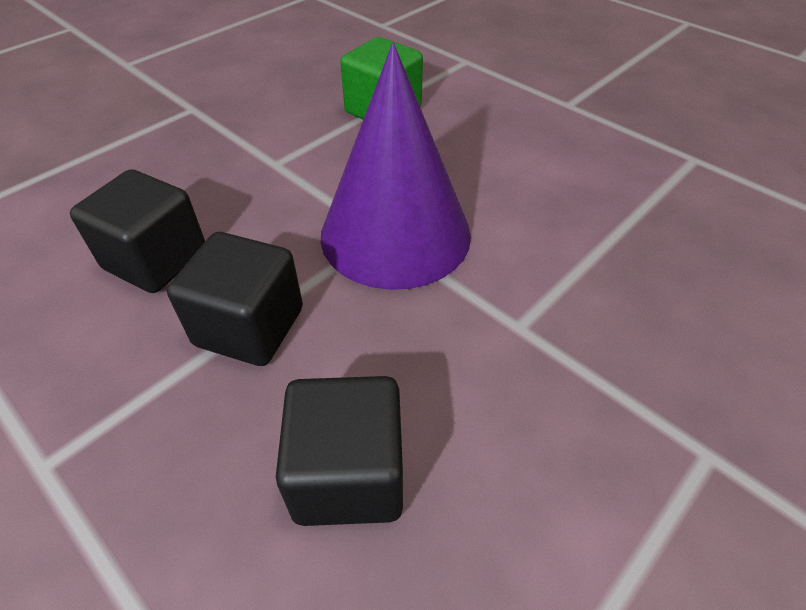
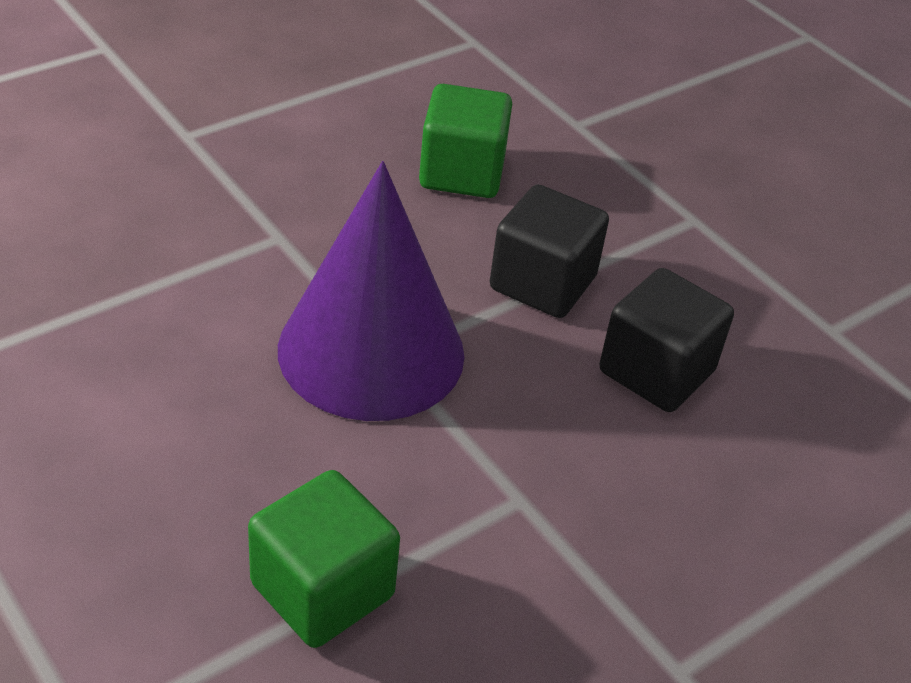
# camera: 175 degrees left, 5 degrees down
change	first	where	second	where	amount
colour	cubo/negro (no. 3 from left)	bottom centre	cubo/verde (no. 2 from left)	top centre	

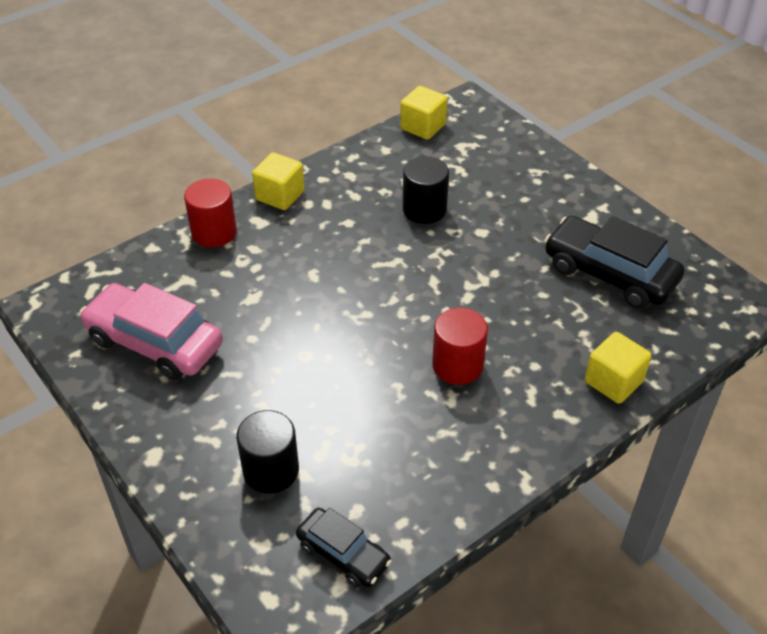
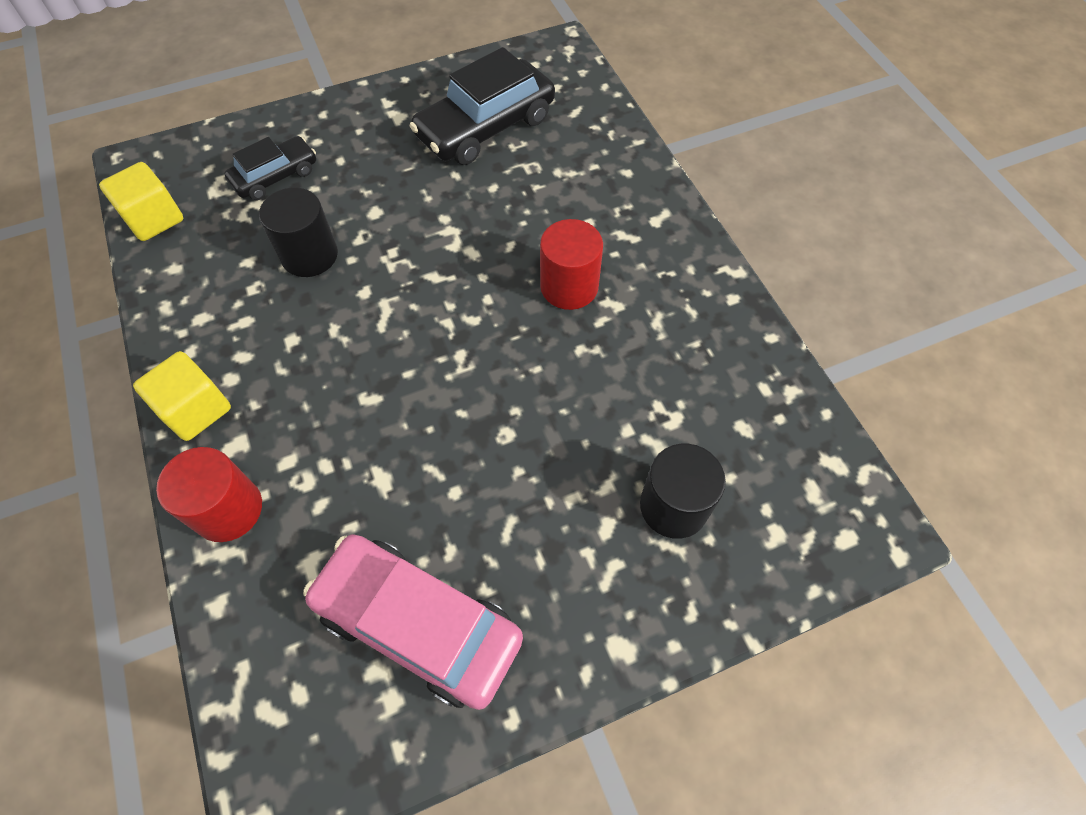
# camera: 75 degrees left, 15 degrees up
change	first	where	second	where	amount
spun	coche/rosa	middle left		bottom centre	75 degrees clockwise
relocated	coche/negro (no. 1 from left)	bottom centre		top left	
missing	cubo/amarillo (no. 3 from left)	middle right			

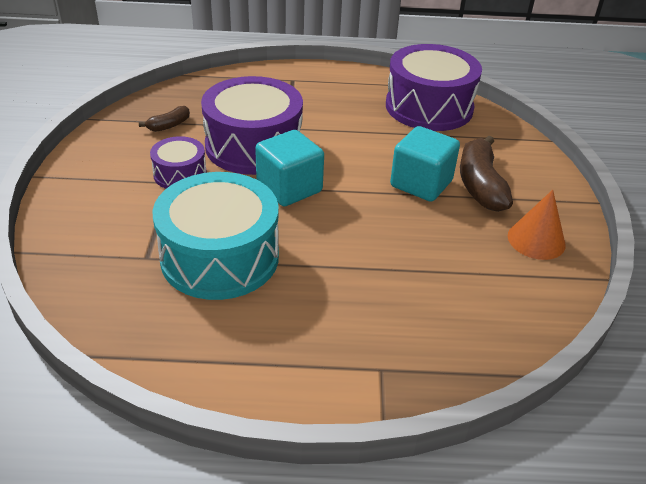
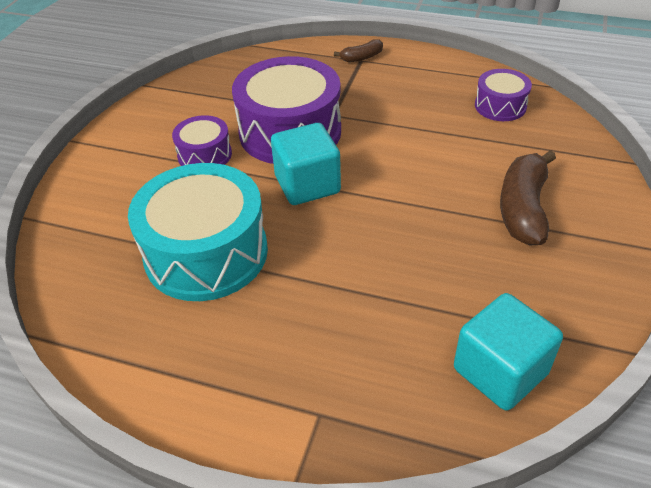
# camera: 20 degrees right, 5 degrees up
change	first	where	second	where	amount
relocated	plátano/marrón (no. 1 from left)	top left		top centre	
size	tambor/morado (no. 3 from left)	top right		top right	x0.51
relocated	cubo/turquesa (no. 2 from left)	centre		bottom right	
missing	cono/naranja	middle right			

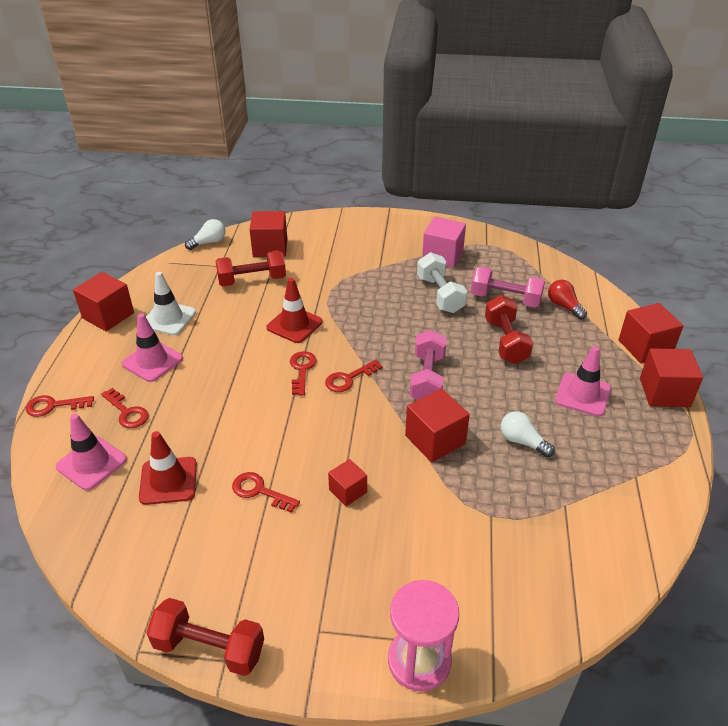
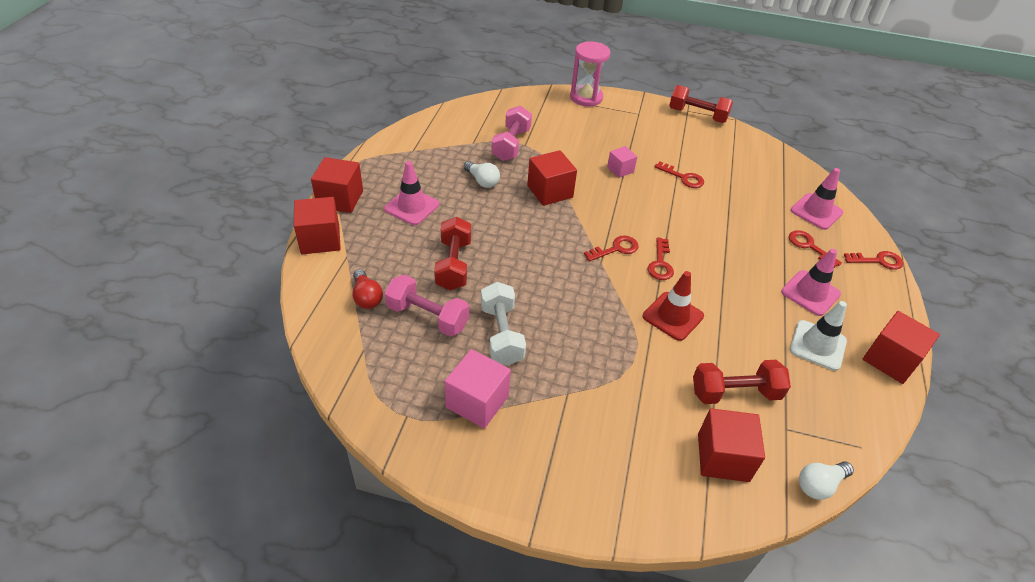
# camera: 175 degrees left, 5 degrees up
change	first	where	second	where	amount
missing	cono de tráfico/rojo (no. 1 from left)	middle left			
colour	cubo/rojo (no. 3 from left)	centre	cubo/rosa (no. 2 from left)	top centre	
relocated	mancuerna/rosa (no. 1 from left in the first image)	centre	mancuerna/rosa (no. 2 from left)	top centre	

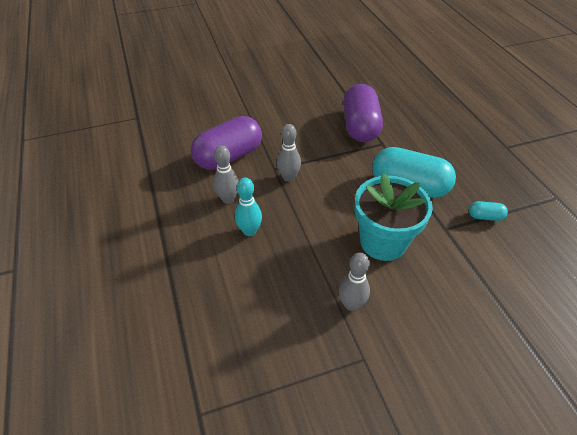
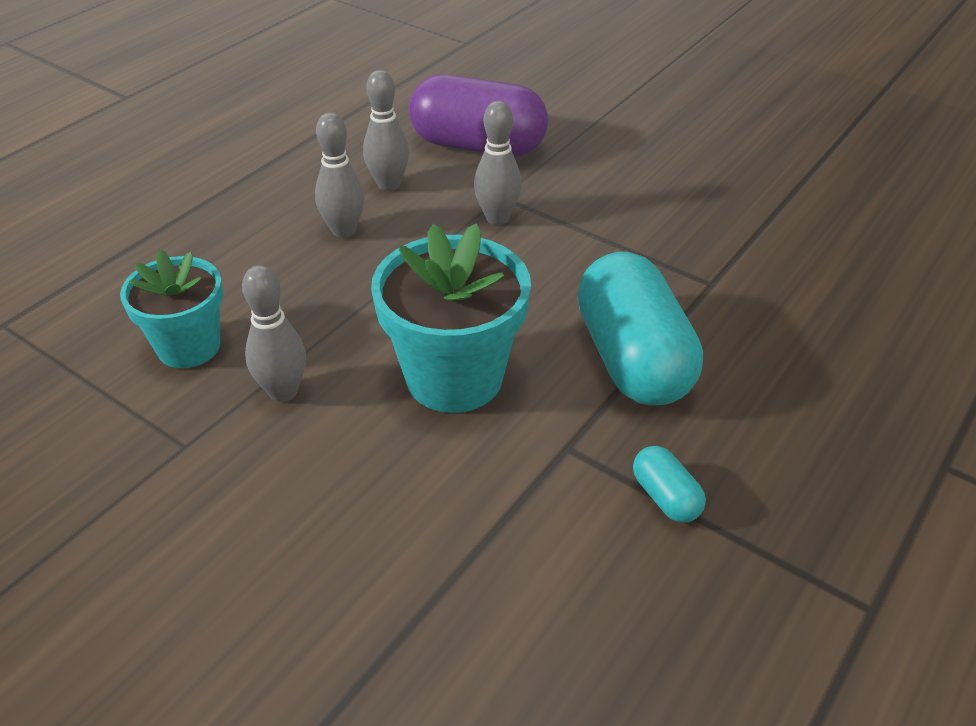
# camera: 55 degrees right, 5 degrees down
change	first	where	second	where	amount
colour	bolo/turquesa	centre	bolo/gris (no. 2 from left)	top centre	
missing	cápsula/morado (no. 2 from left)	top centre			
appeared			maceta/turquesa (no. 1 from left)	middle left	

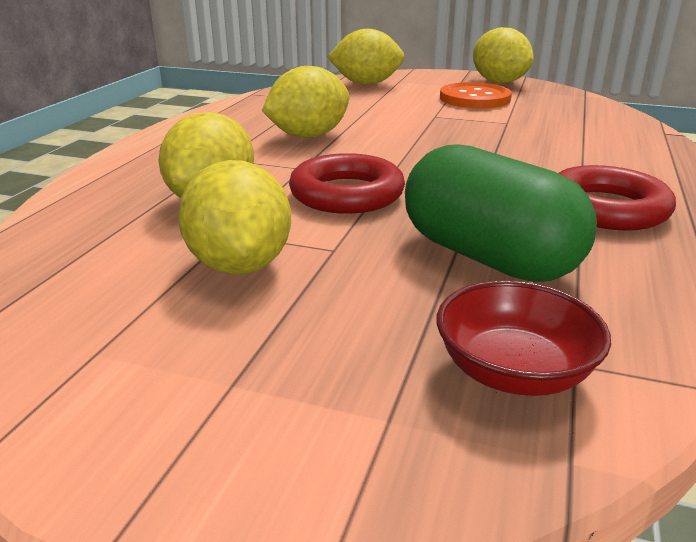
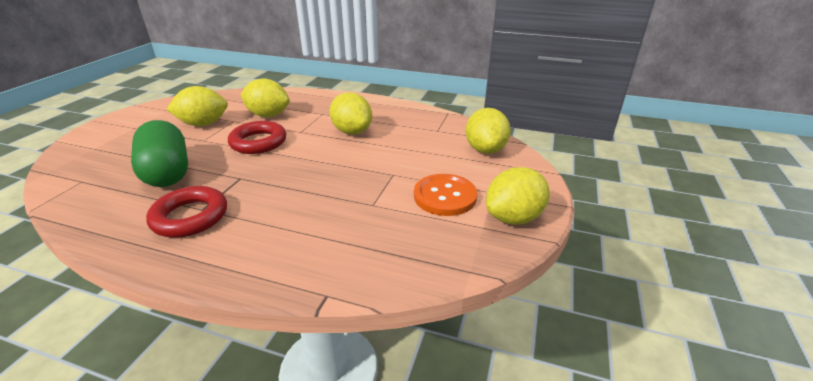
# camera: 90 degrees right, 5 degrees up
change	first	where	second	where	amount
spun	cápsula/verde	middle right		middle left	75 degrees counterclockwise
missing	cuenco/rojo	middle right			

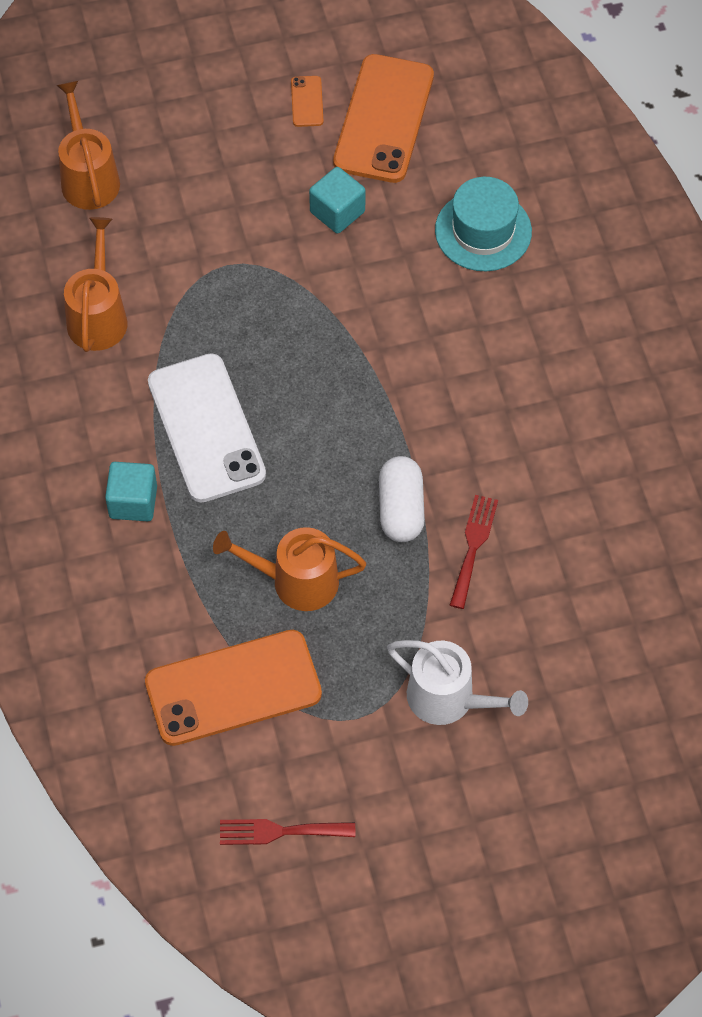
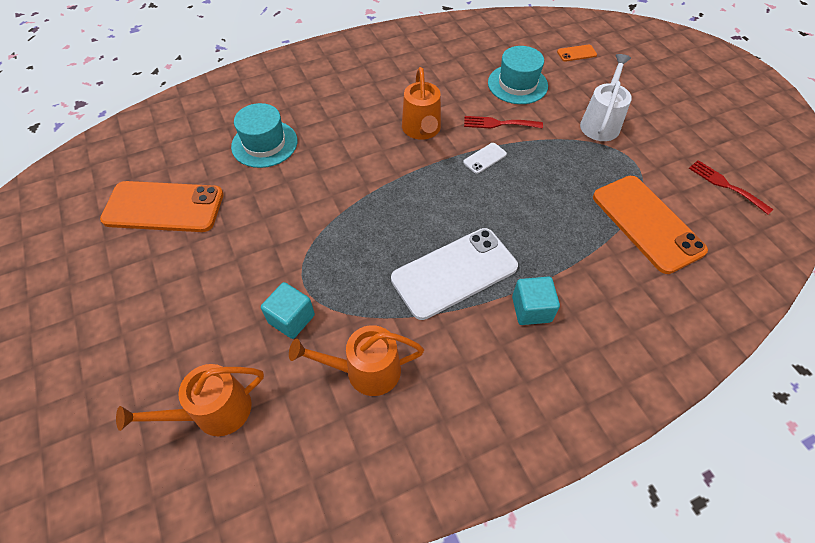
# camera: 100 degrees left, 5 degrees down
change	first	where	second	where	amount
relocated	regadera/naranja (no. 3 from left)	centre		top centre	
spun	tenedor/rojo (no. 1 from left in the first image)	bottom centre	tenedor/rojo (no. 2 from left)	middle right	150 degrees clockwise
relocated	móvil/naranja (no. 2 from left)	top centre		top right	
relocated	cubo/turquesa (no. 2 from left in the first image)	top centre	cubo/turquesa (no. 1 from left)	centre	
exchanged	cápsula/blanco	centre	móvil/blanco (no. 2 from left)	top centre	
appeared			sombrero/turquesa (no. 2 from left)	top centre	

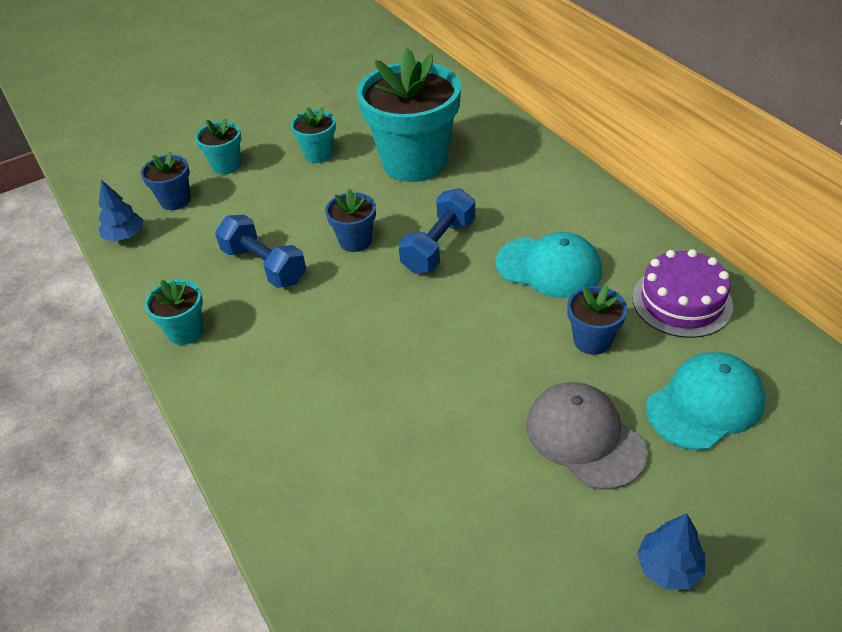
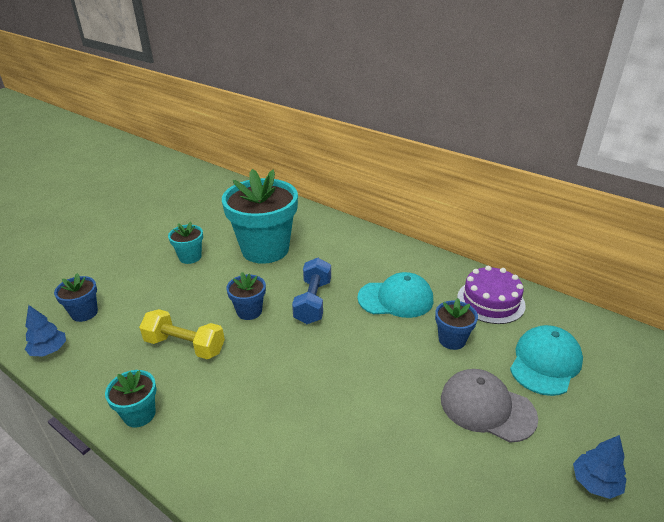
# camera: 25 degrees left, 10 degrees down
change	first	where	second	where	amount
missing	maceta/turquesa (no. 2 from left)	top left			
colour	mancuerna/azul (no. 1 from left)	middle left	mancuerna/amarillo	middle left	

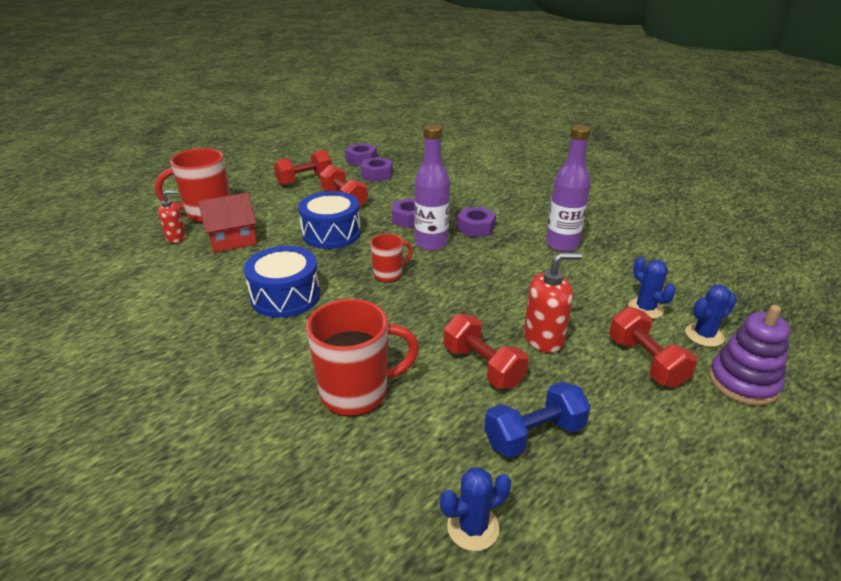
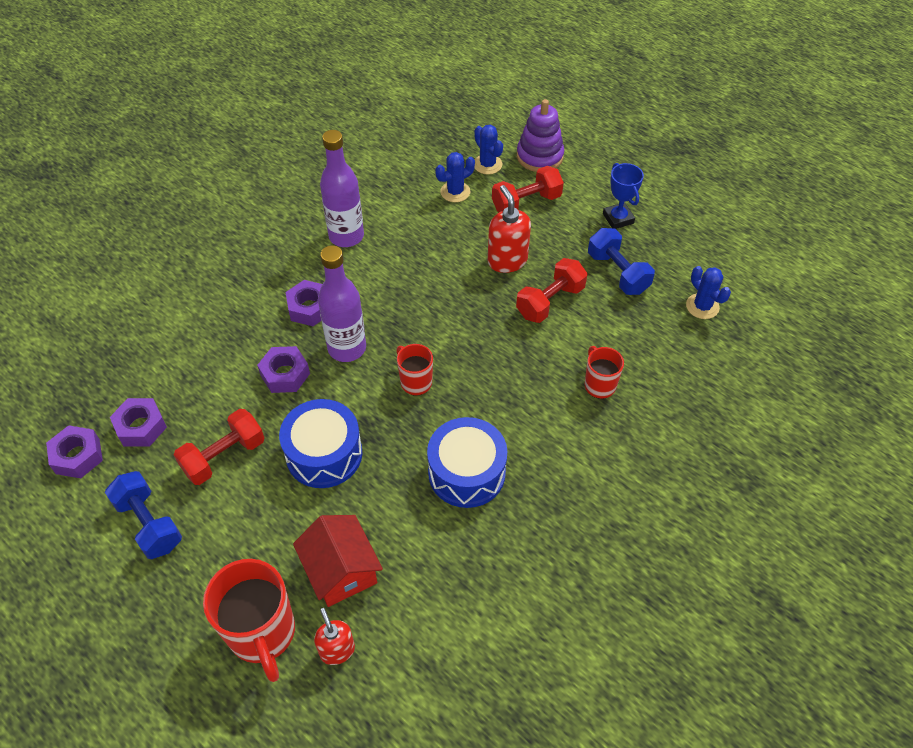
# camera: 95 degrees left, 20 degrees up
change	first	where	second	where	amount
colour	mancuerna/rojo (no. 1 from left)	top centre	mancuerna/azul (no. 1 from left)	bottom left	
size	taza/rojo (no. 2 from left in the first image)	centre	taza/rojo (no. 3 from left)	centre	x0.55
appeared			trofeo/azul	top right	

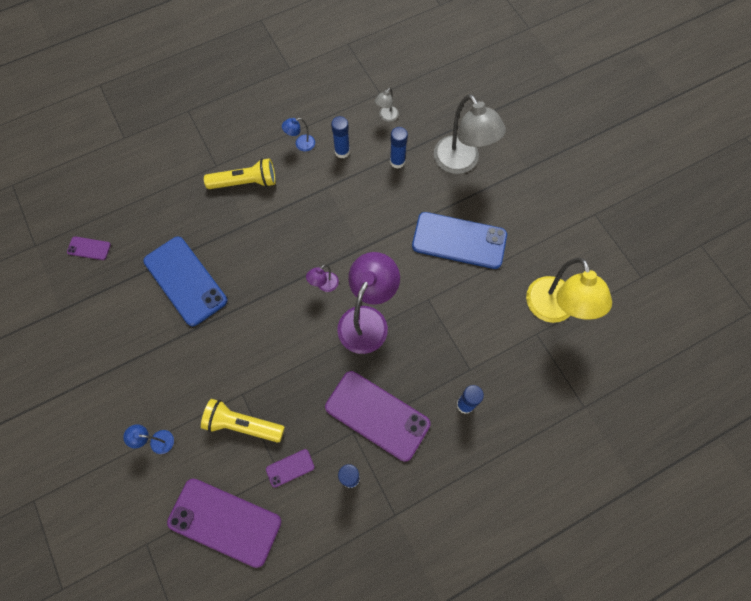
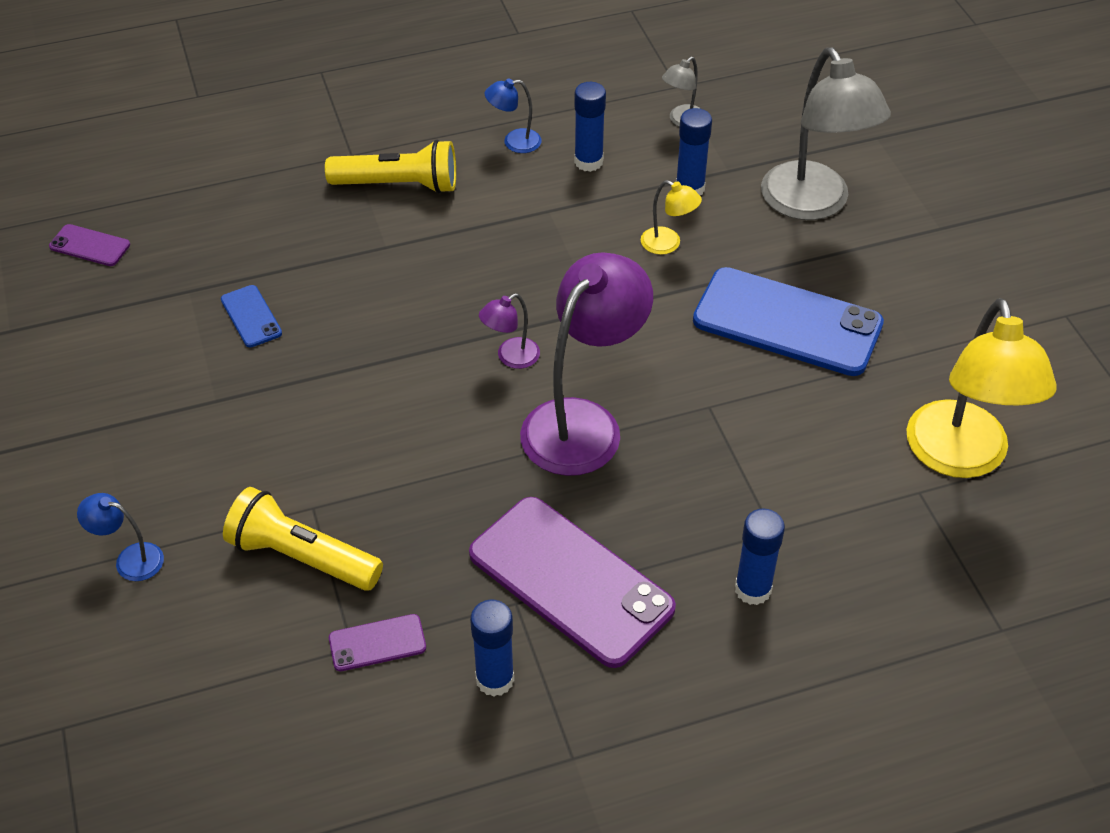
# camera: 10 degrees right, 20 degrees down
change	first	where	second	where	amount
size	móvil/azul (no. 1 from left)	middle left		middle left	x0.44
missing	móvil/morado (no. 2 from left)	bottom left			
appeared			lámpara/amarillo (no. 1 from left)	top centre	

